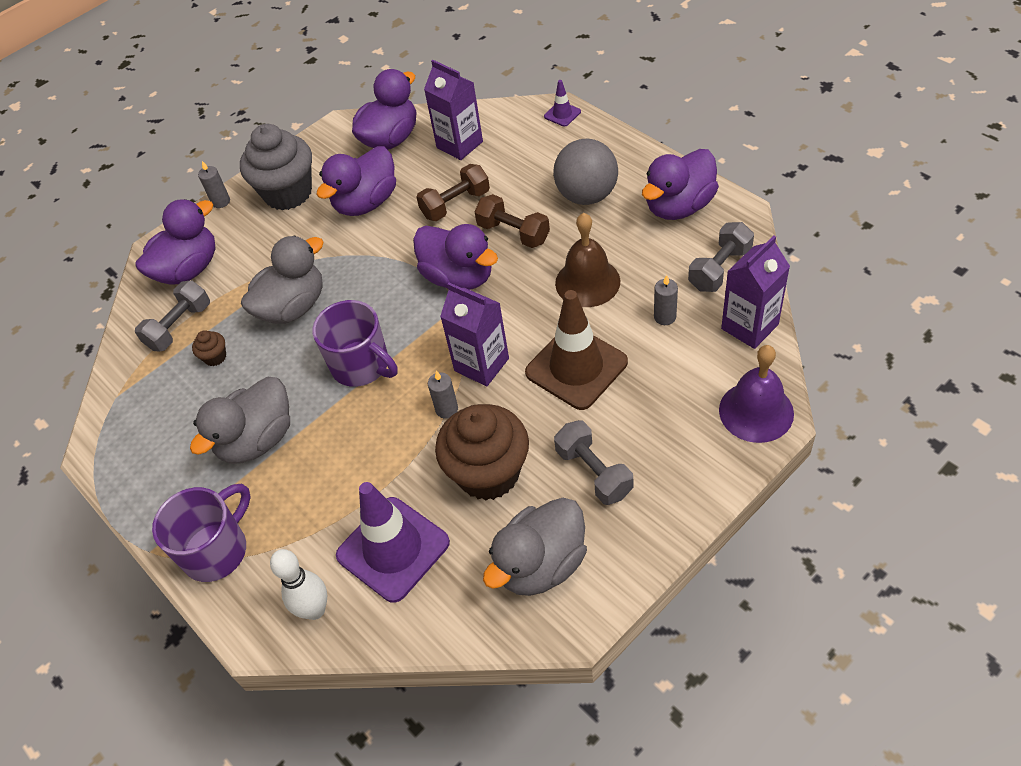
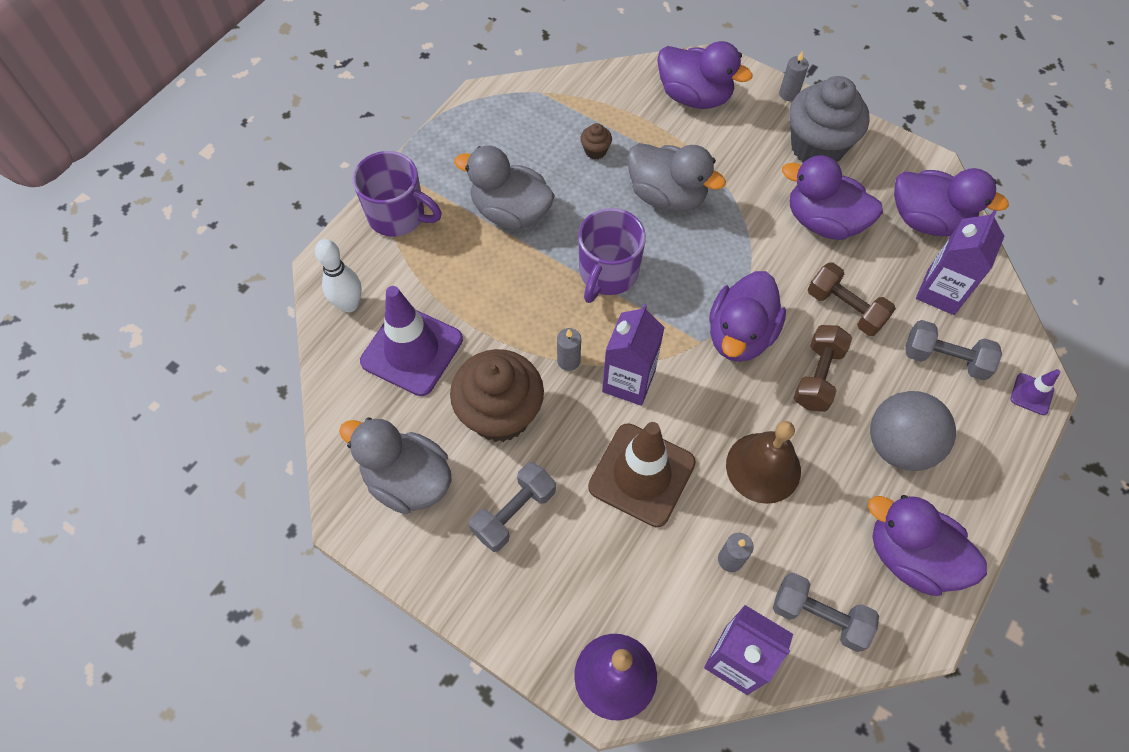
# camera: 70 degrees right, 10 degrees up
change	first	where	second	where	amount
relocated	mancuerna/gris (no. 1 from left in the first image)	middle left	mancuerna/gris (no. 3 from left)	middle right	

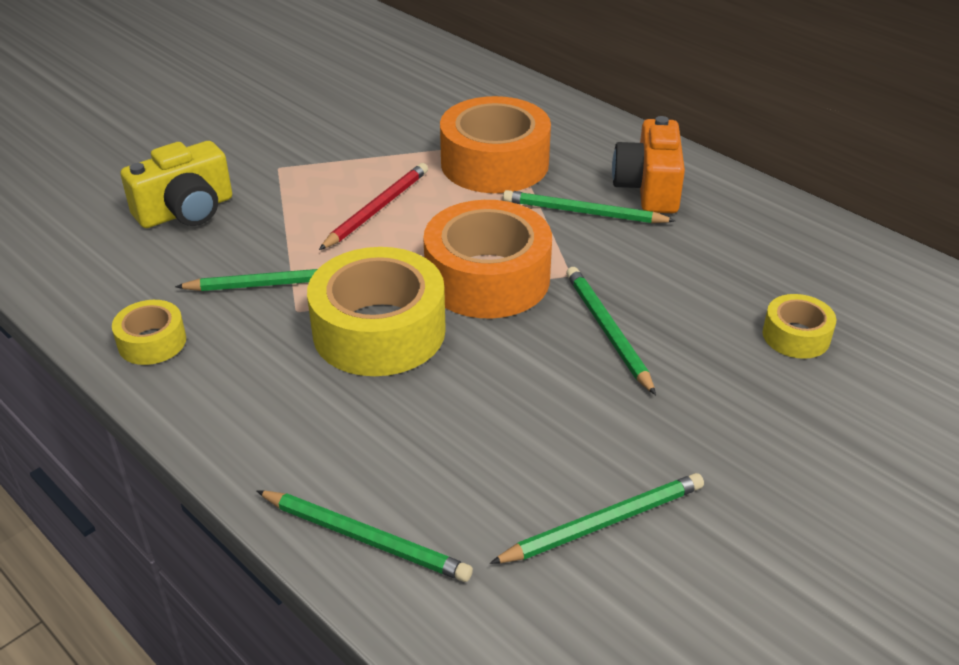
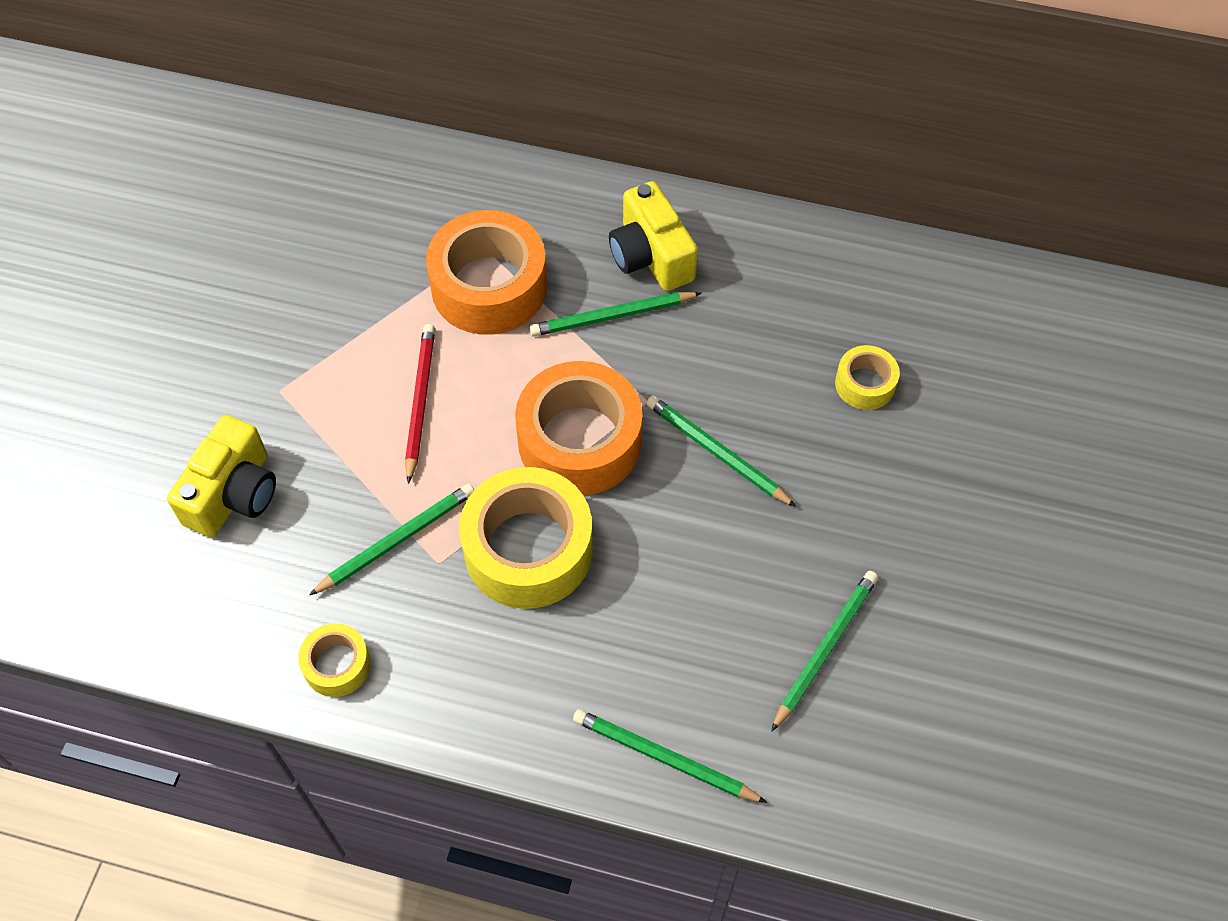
# camera: 30 degrees left, 20 degrees up
change	first	where	second	where	amount
spun	lápiz/verde (no. 2 from left in the first image)	bottom centre	lápiz/verde (no. 3 from left)	bottom centre	150 degrees counterclockwise
colour	cámara/naranja	top right	cámara/amarillo (no. 2 from left)	top centre	

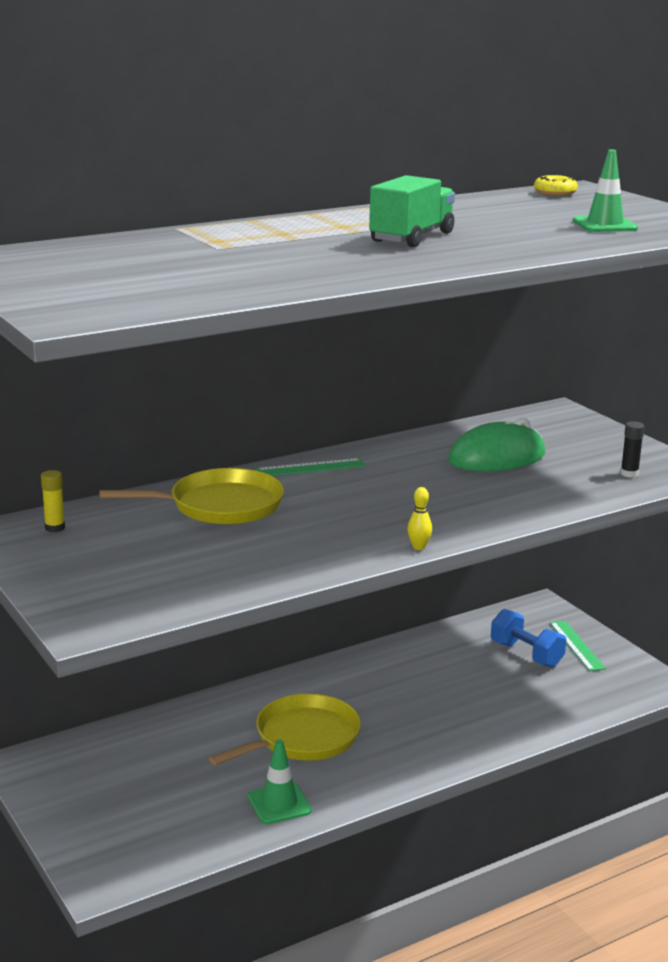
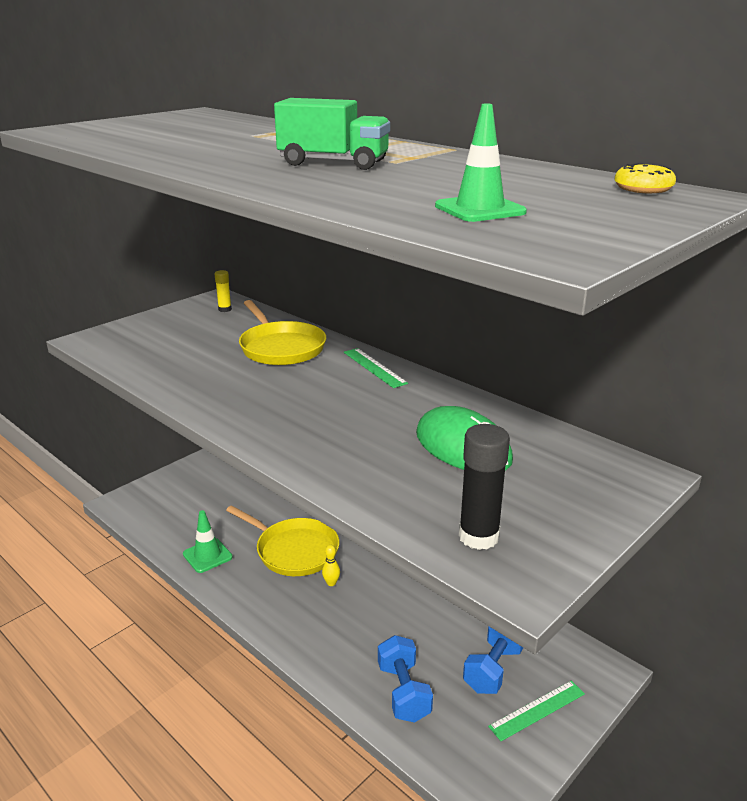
# camera: 75 degrees right, 5 degrees up
change	first	where	second	where	amount
relocated	bolo/amarillo	centre		bottom centre	
size	barra de pegamento/negro	middle right		centre	x1.80
appeared			mancuerna/azul (no. 1 from left)	bottom centre	

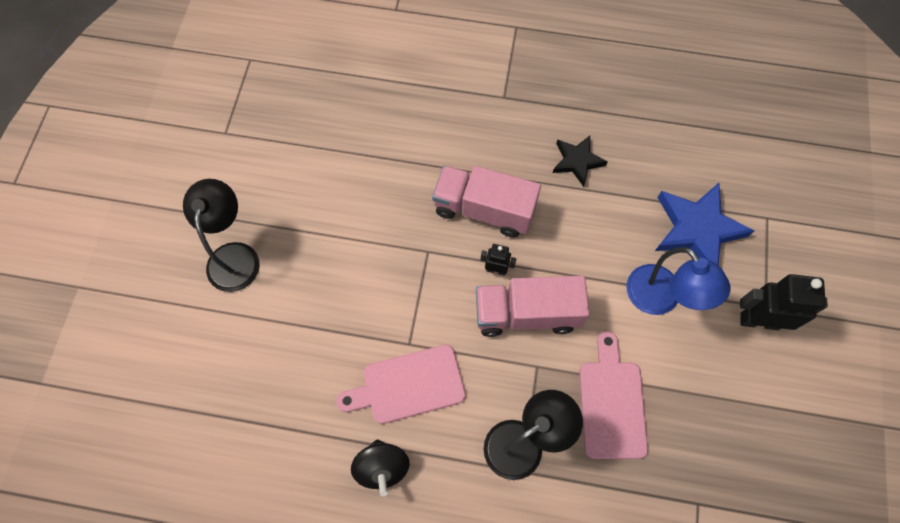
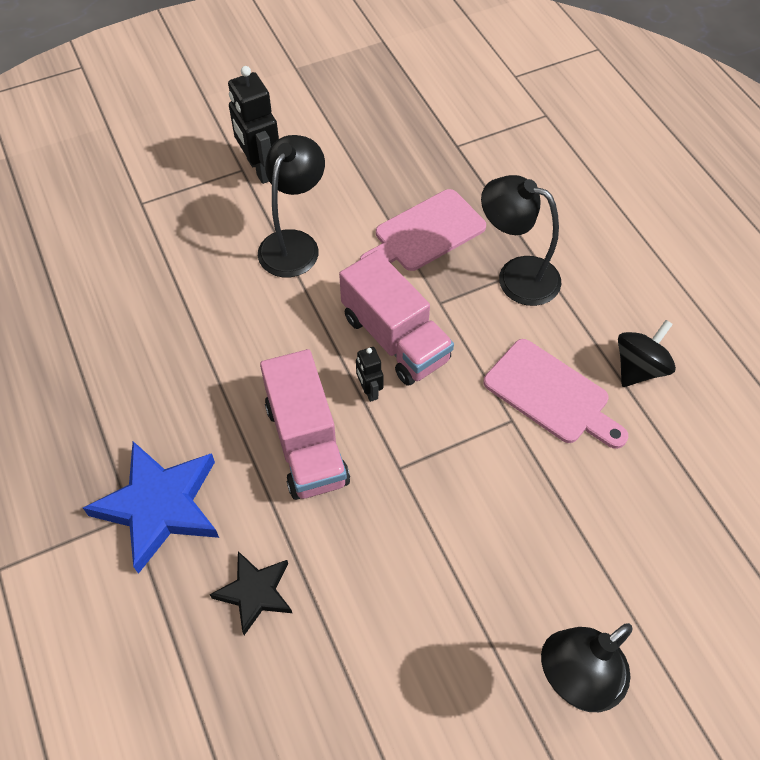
# camera: 125 degrees left, 10 degrees down
change	first	where	second	where	amount
relocated	estrella/negro	top centre		bottom left	
colour	lámpara/azul	middle right	lámpara/negro (no. 1 from left)	top centre	
relocated	estrella/azul	middle right		bottom left	

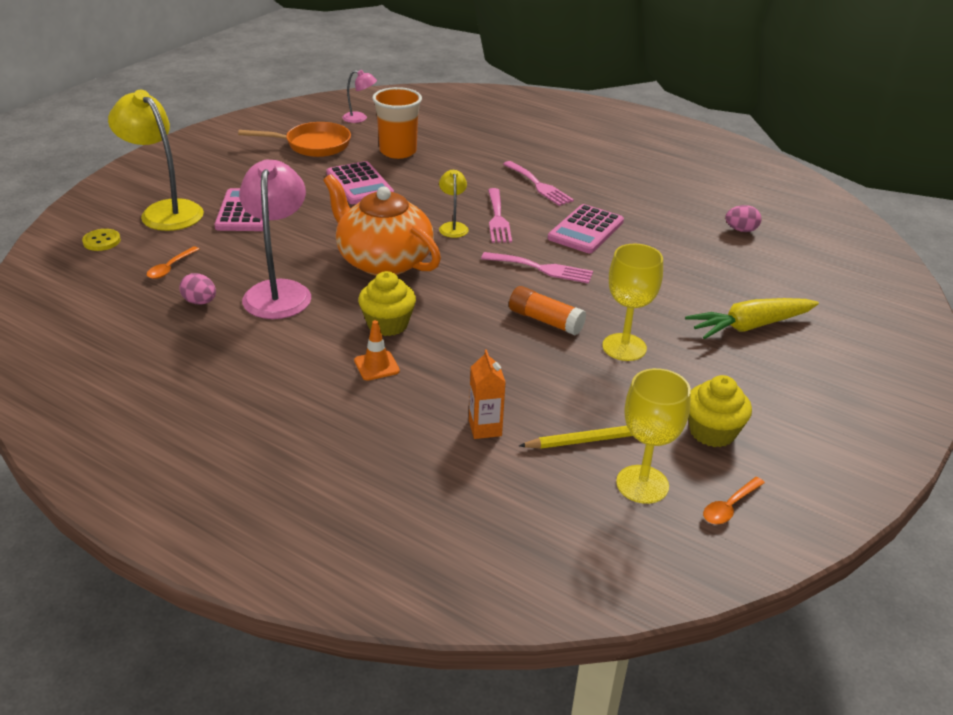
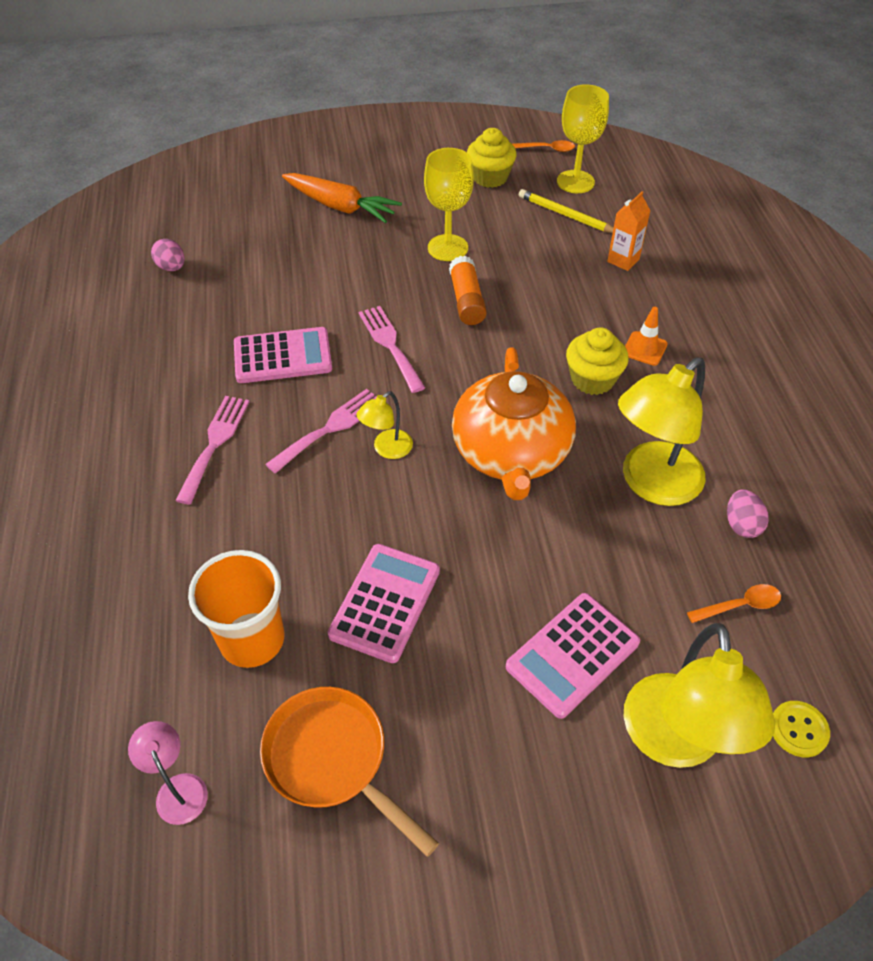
# camera: 130 degrees left, 15 degrees up
change	first	where	second	where	amount
colour	lámpara/rosa (no. 1 from left)	middle left	lámpara/amarillo (no. 2 from left)	middle right	
colour	zanahoria/amarillo	middle right	zanahoria/naranja	top centre	

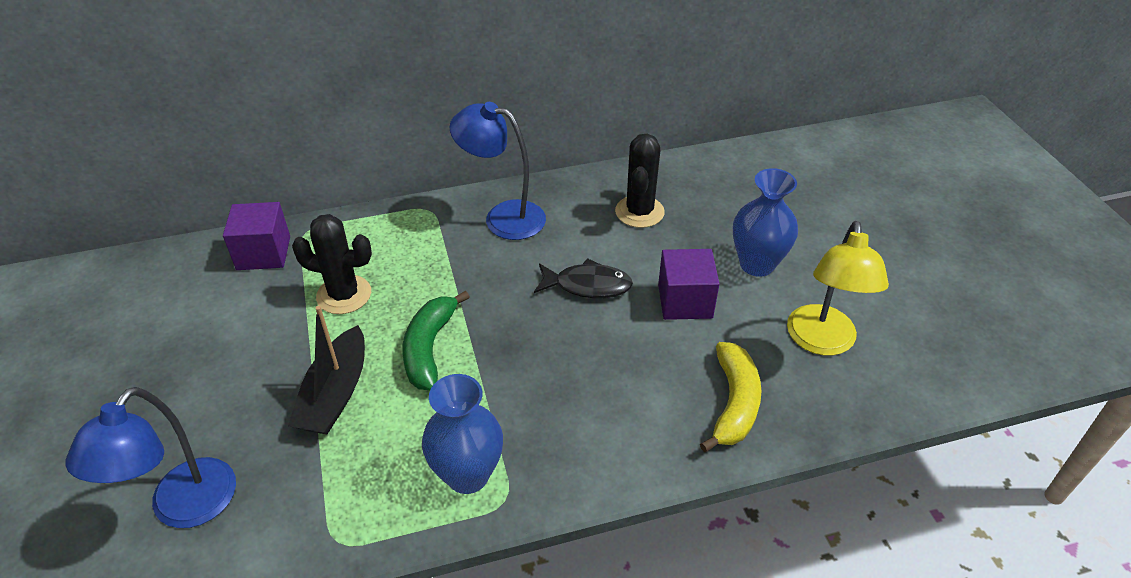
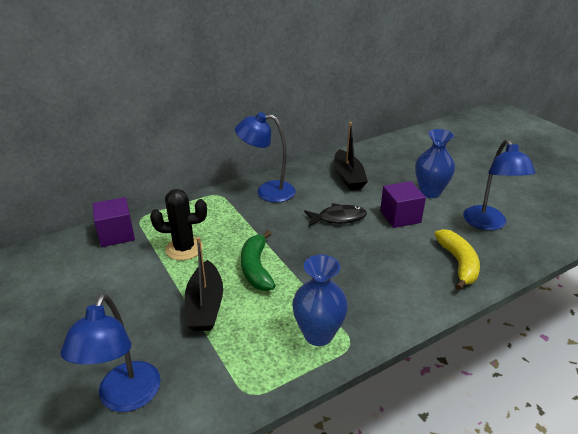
# camera: 15 degrees left, 10 degrees down
change	first	where	second	where	amount
exchanged	cactus/negro (no. 2 from left)	top centre	barco/negro (no. 2 from left)	centre	
colour	lámpara/amarillo	middle right	lámpara/azul (no. 3 from left)	middle right	

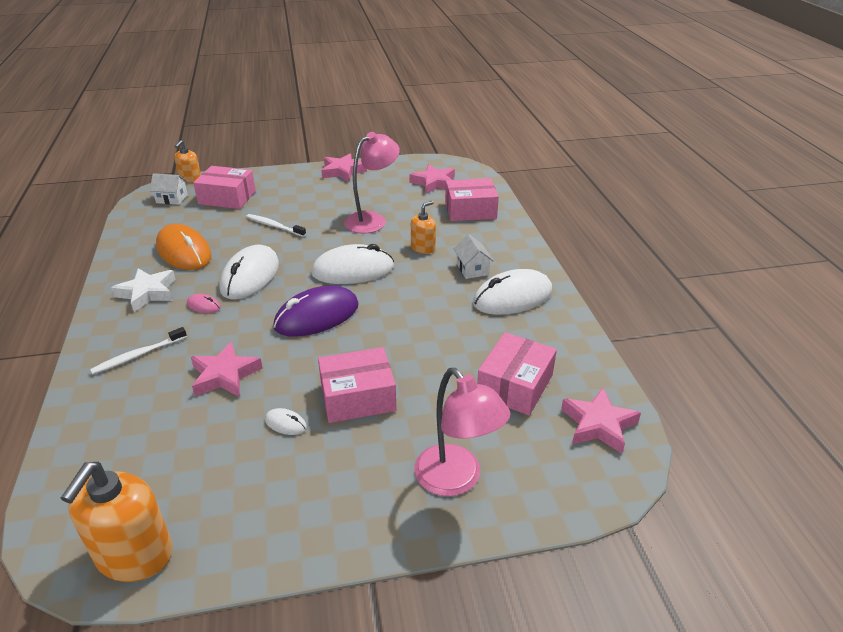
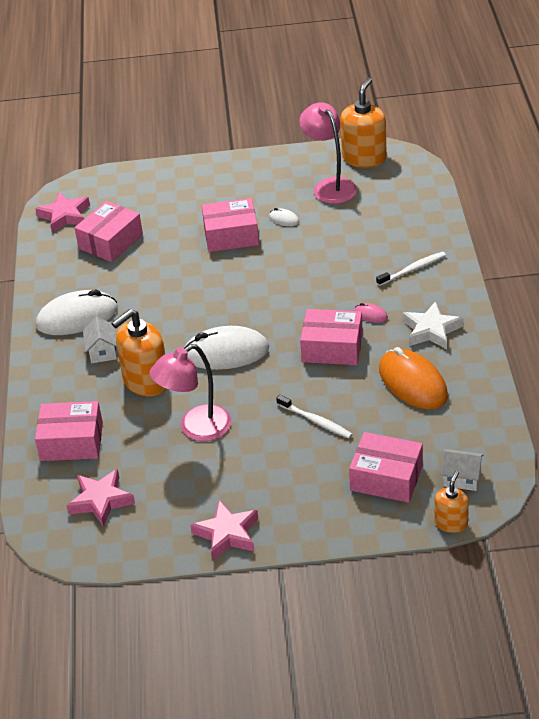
# camera: 170 degrees left, 5 degrees up
change	first	where	second	where	amount
missing	estrella/rosa (no. 1 from left)	middle left			
exchanged	ratón/blanco (no. 1 from left)	middle left	caja/rosa (no. 4 from left)	centre	
missing	ratón/morado	centre			
size	dispensador de jabón/naranja (no. 3 from left in the first image)	centre	dispensador de jabón/naranja (no. 1 from left)	middle left	x1.75
relocated	lámpara/rosa (no. 2 from left)	bottom centre		top centre	

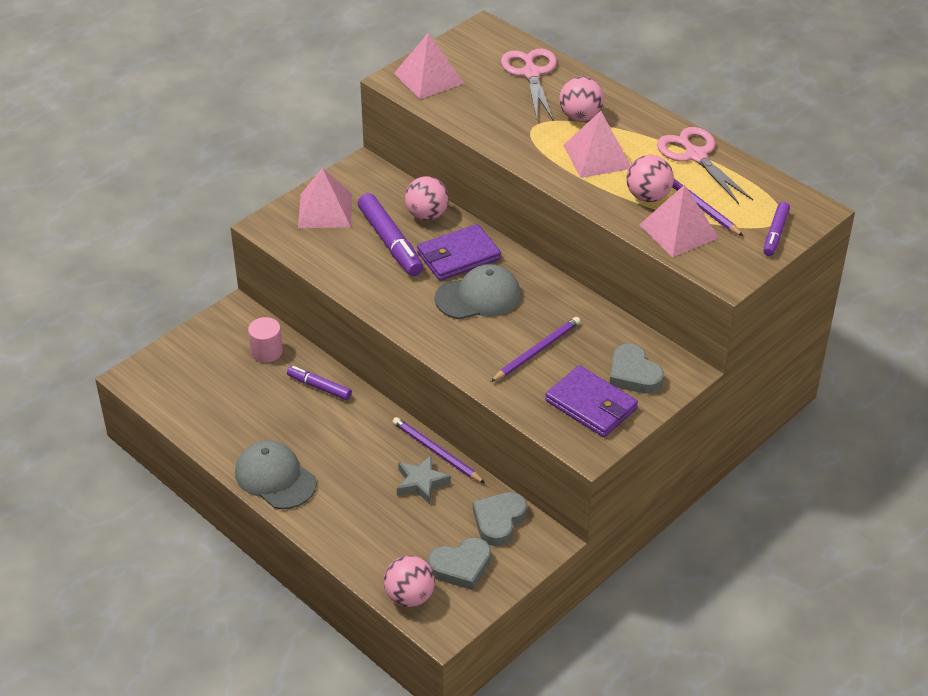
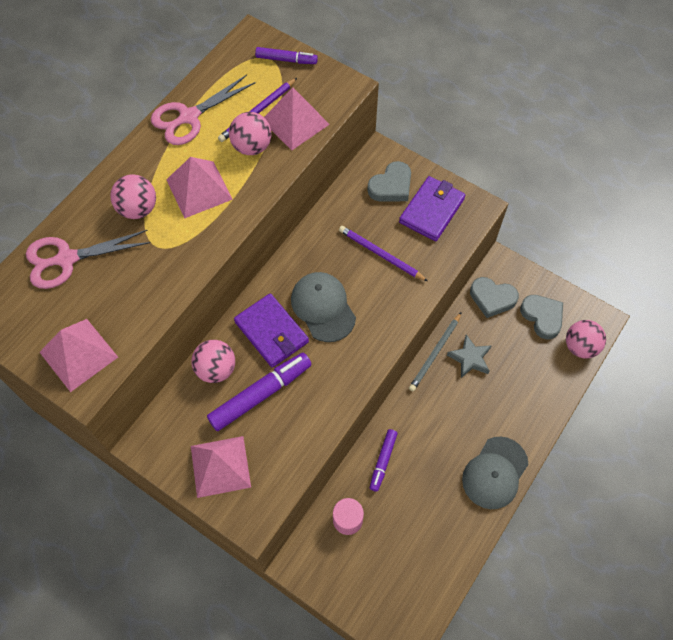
# camera: 100 degrees left, 20 degrees up
change	first	where	second	where	amount
colour	lápiz/morado (no. 1 from left)	centre	lápiz/gris	centre	

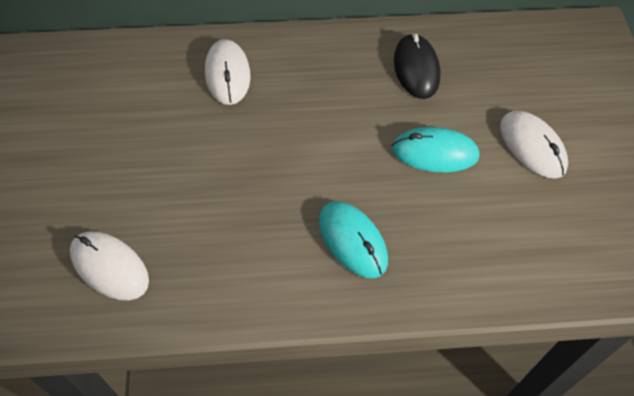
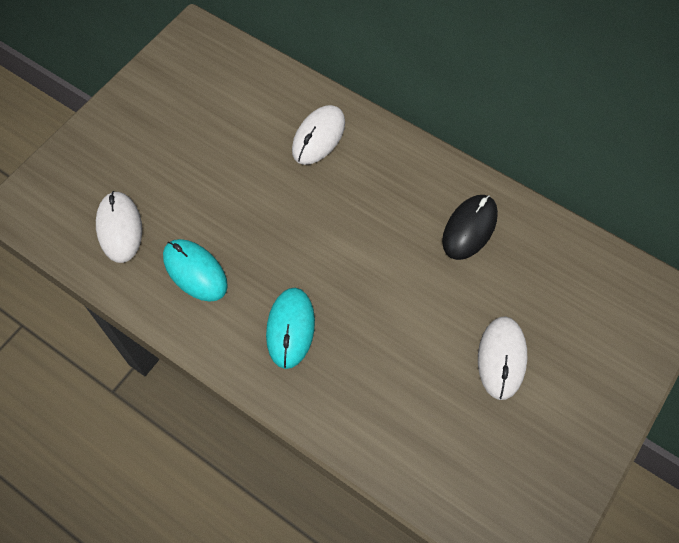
# camera: 40 degrees right, 5 degrees up
change	first	where	second	where	amount
relocated	ratón/turquesa (no. 2 from left in the first image)	middle right	ratón/turquesa (no. 1 from left)	middle left	

